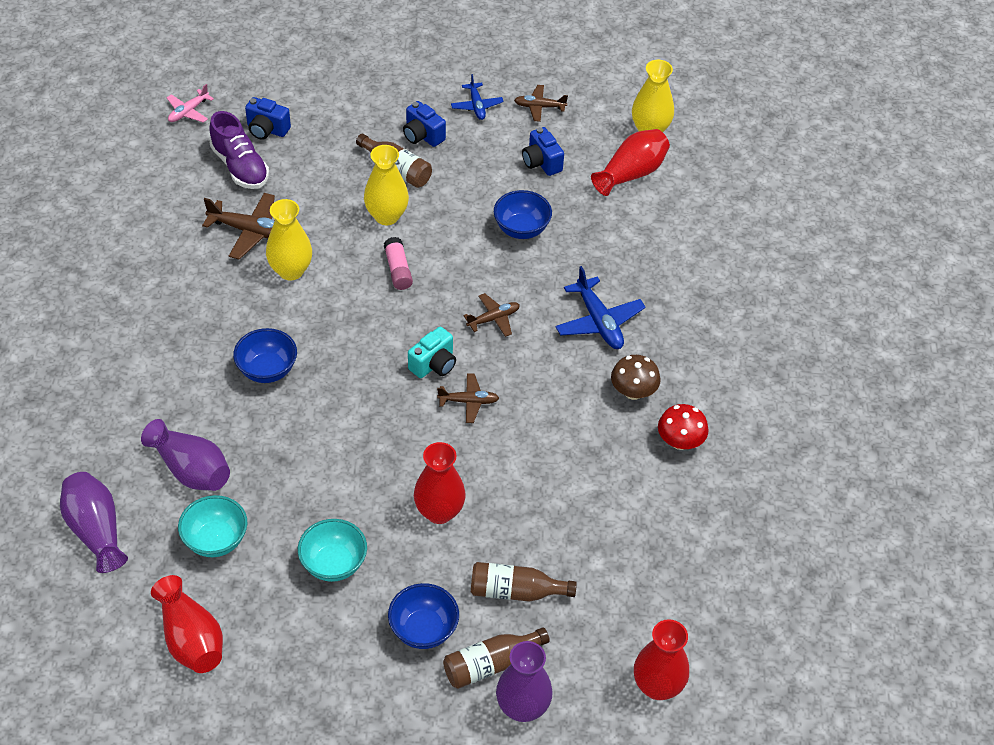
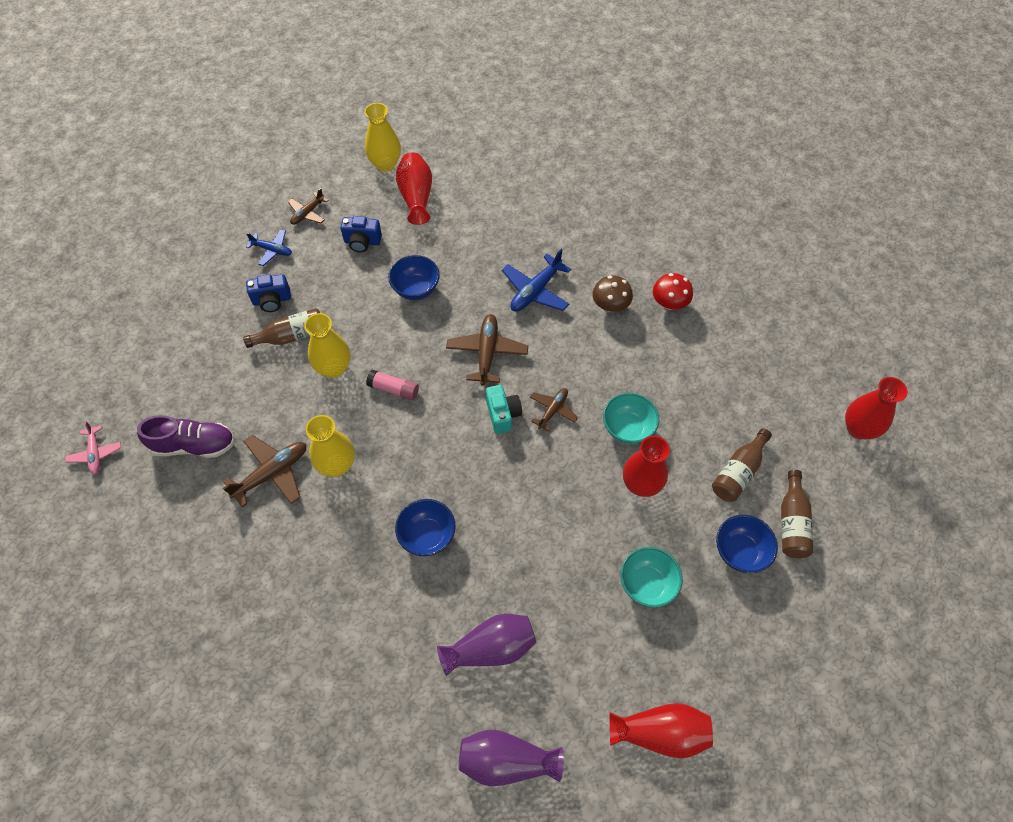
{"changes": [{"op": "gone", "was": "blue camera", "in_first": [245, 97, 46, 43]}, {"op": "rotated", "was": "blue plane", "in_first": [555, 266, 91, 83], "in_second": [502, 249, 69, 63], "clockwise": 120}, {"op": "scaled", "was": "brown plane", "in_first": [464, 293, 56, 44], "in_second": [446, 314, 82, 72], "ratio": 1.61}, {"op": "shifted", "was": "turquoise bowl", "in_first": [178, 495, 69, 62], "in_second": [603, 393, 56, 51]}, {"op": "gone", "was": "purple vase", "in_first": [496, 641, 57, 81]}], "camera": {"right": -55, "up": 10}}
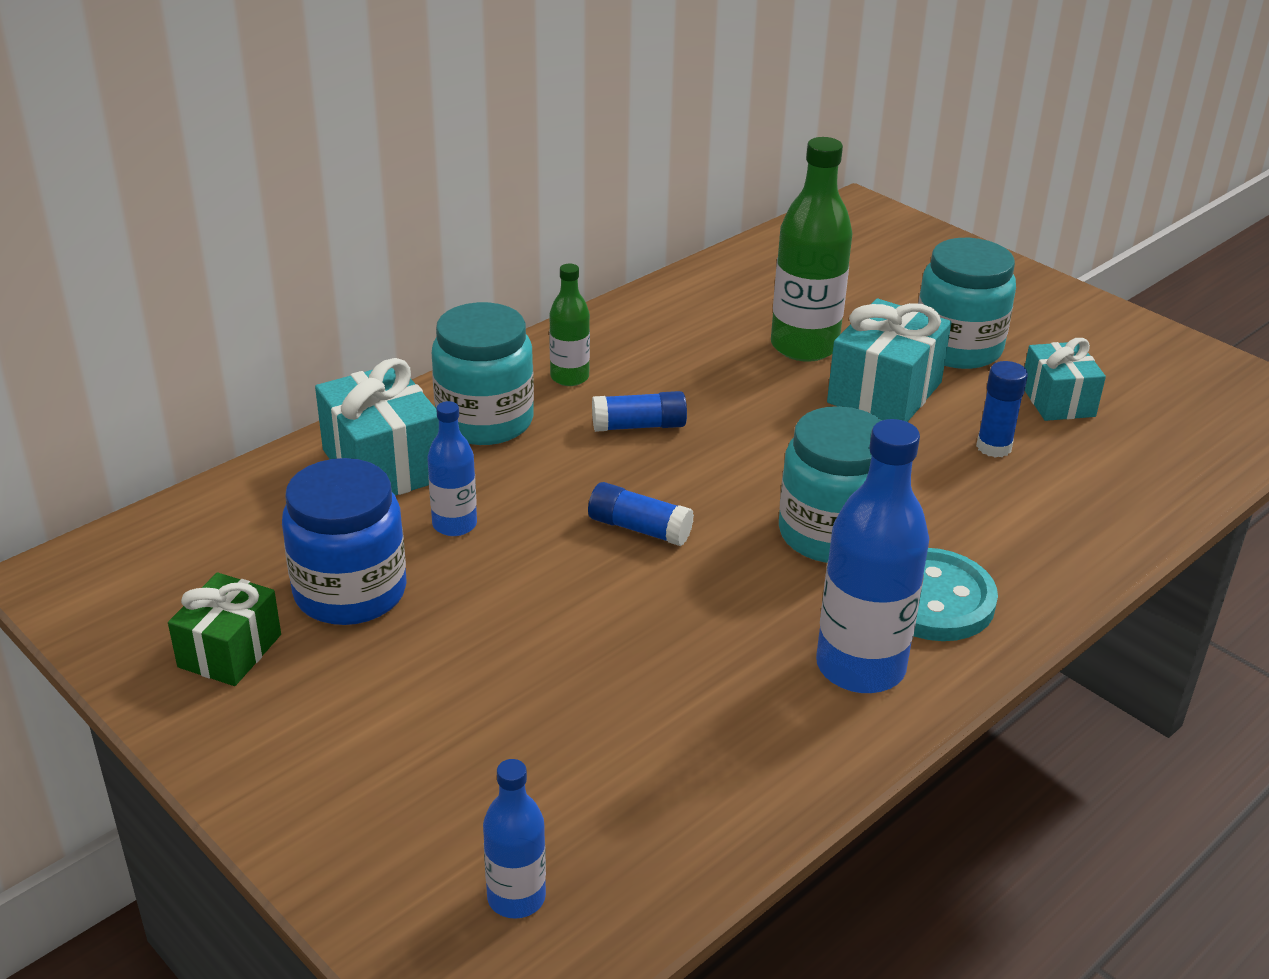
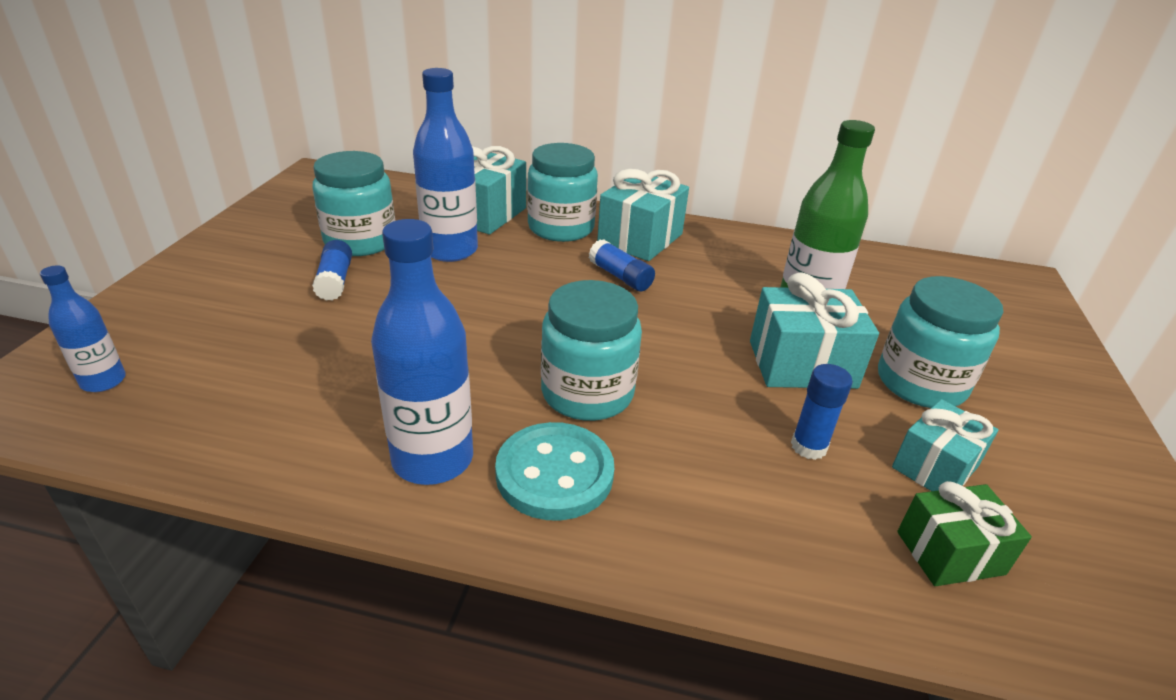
{"changes": [{"op": "swapped", "was": "green bottle", "now": "turquoise gift", "in_first": [549, 264, 41, 122], "in_second": [597, 169, 92, 92]}, {"op": "scaled", "was": "blue bottle", "in_first": [427, 401, 50, 135], "in_second": [413, 68, 65, 194], "ratio": 1.82}, {"op": "repainted", "was": "blue jar", "now": "turquoise jar", "in_first": [282, 458, 125, 167], "in_second": [312, 151, 83, 105]}, {"op": "shifted", "was": "blue glue stick", "in_first": [588, 482, 106, 64], "in_second": [312, 240, 40, 61]}, {"op": "shifted", "was": "green gift", "in_first": [168, 573, 113, 113], "in_second": [897, 481, 135, 105]}], "camera": {"right": 55, "up": 0}}
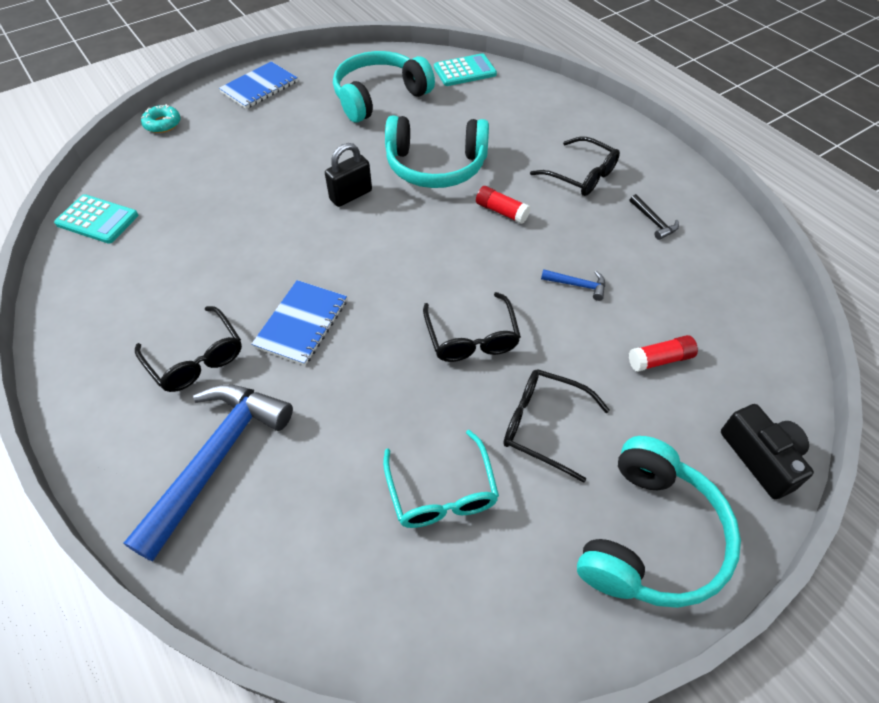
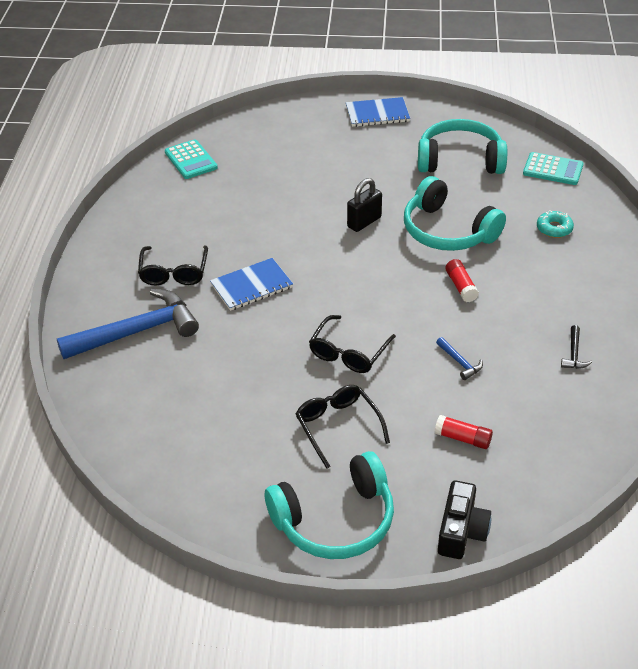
{"changes": [{"op": "shifted", "was": "turquoise donut", "in_first": [141, 104, 40, 29], "in_second": [537, 211, 37, 27]}, {"op": "gone", "was": "black glasses", "in_first": [530, 137, 90, 59]}, {"op": "rotated", "was": "black padlock", "in_first": [325, 143, 47, 64], "in_second": [347, 178, 35, 54], "clockwise": -45}, {"op": "gone", "was": "turquoise glasses", "in_first": [383, 430, 116, 98]}], "camera": {"right": 40, "up": -10}}
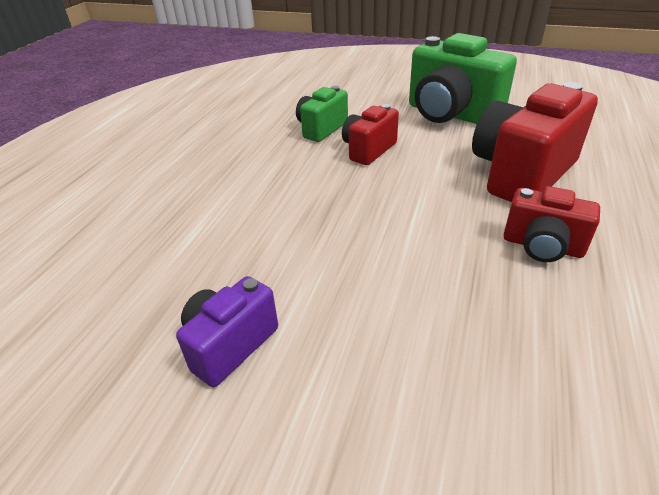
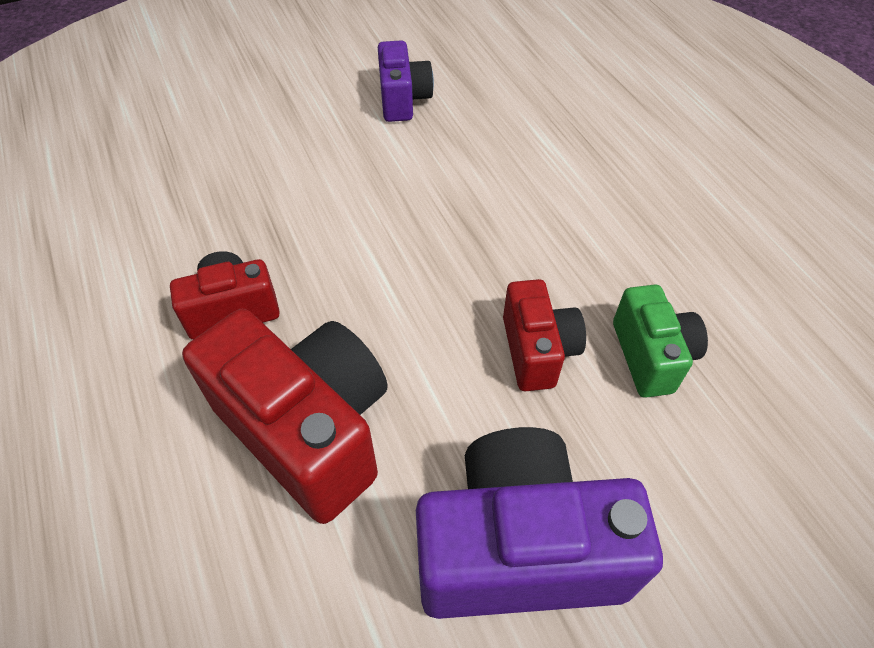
{"changes": [{"op": "repainted", "was": "green camera", "now": "purple camera", "in_first": [409, 33, 108, 91], "in_second": [416, 427, 247, 192]}, {"op": "rotated", "was": "red camera", "in_first": [472, 82, 126, 120], "in_second": [182, 309, 206, 215], "clockwise": -45}], "camera": {"right": 135, "up": 15}}
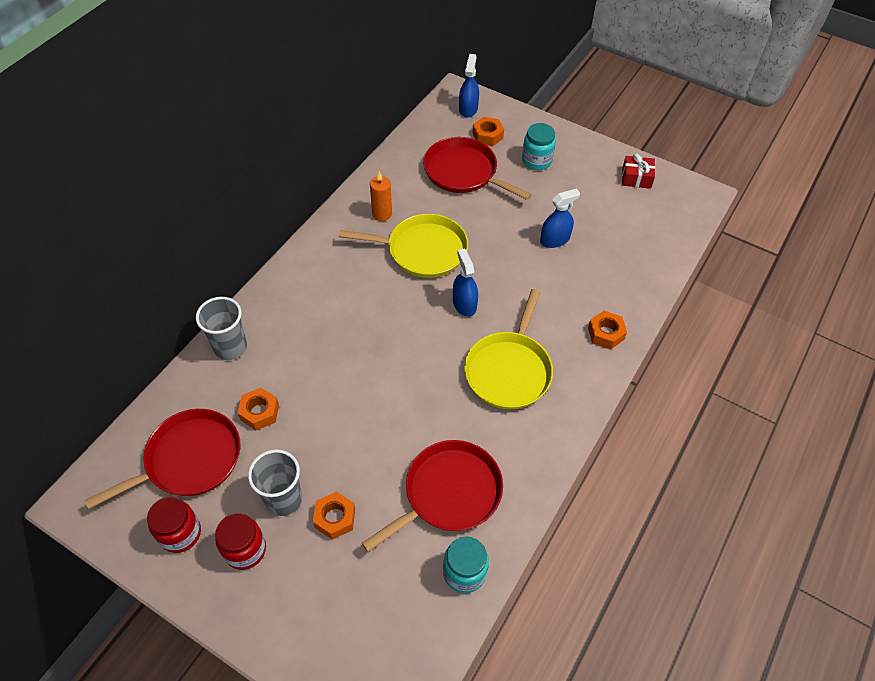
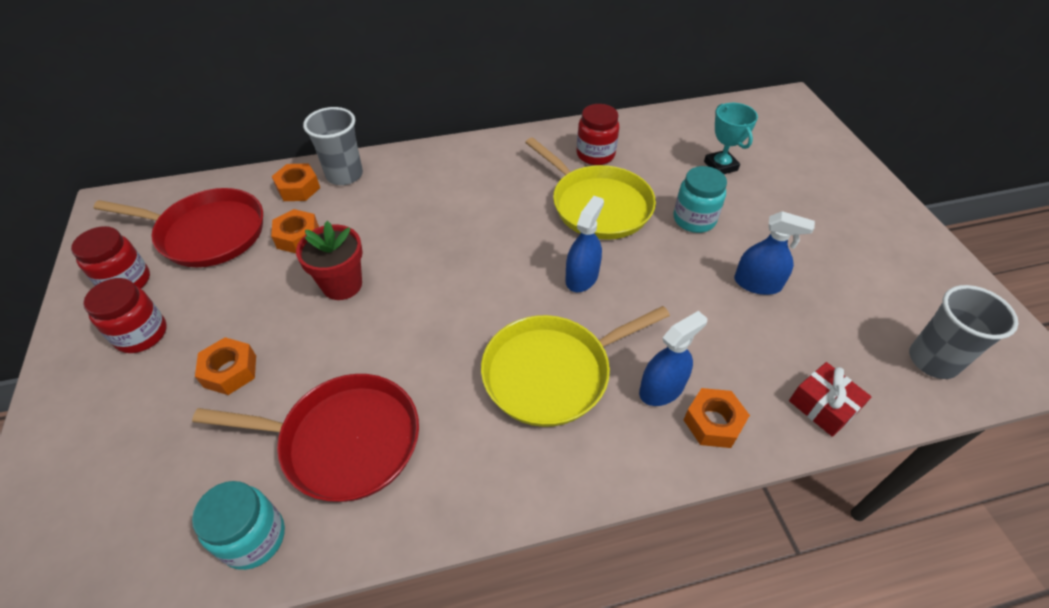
{"changes": [{"op": "shifted", "was": "blue spray bottle", "in_first": [459, 54, 20, 64], "in_second": [639, 311, 69, 95]}, {"op": "shifted", "was": "orange nut", "in_first": [472, 117, 32, 30], "in_second": [272, 163, 48, 38]}, {"op": "shifted", "was": "turquoise jar", "in_first": [522, 123, 34, 47], "in_second": [674, 166, 53, 67]}, {"op": "swapped", "was": "red pan", "now": "turquoise trophy", "in_first": [423, 137, 109, 63], "in_second": [704, 103, 54, 71]}, {"op": "shifted", "was": "red gift", "in_first": [622, 153, 33, 36], "in_second": [789, 362, 83, 75]}, {"op": "swapped", "was": "orange candle", "now": "red jar", "in_first": [370, 171, 22, 50], "in_second": [577, 104, 42, 61]}, {"op": "shifted", "was": "grey cup", "in_first": [248, 449, 54, 67], "in_second": [909, 285, 109, 94]}, {"op": "new", "now": "red flower pot", "in_second": [296, 221, 67, 79]}], "camera": {"right": 45, "up": -5}}
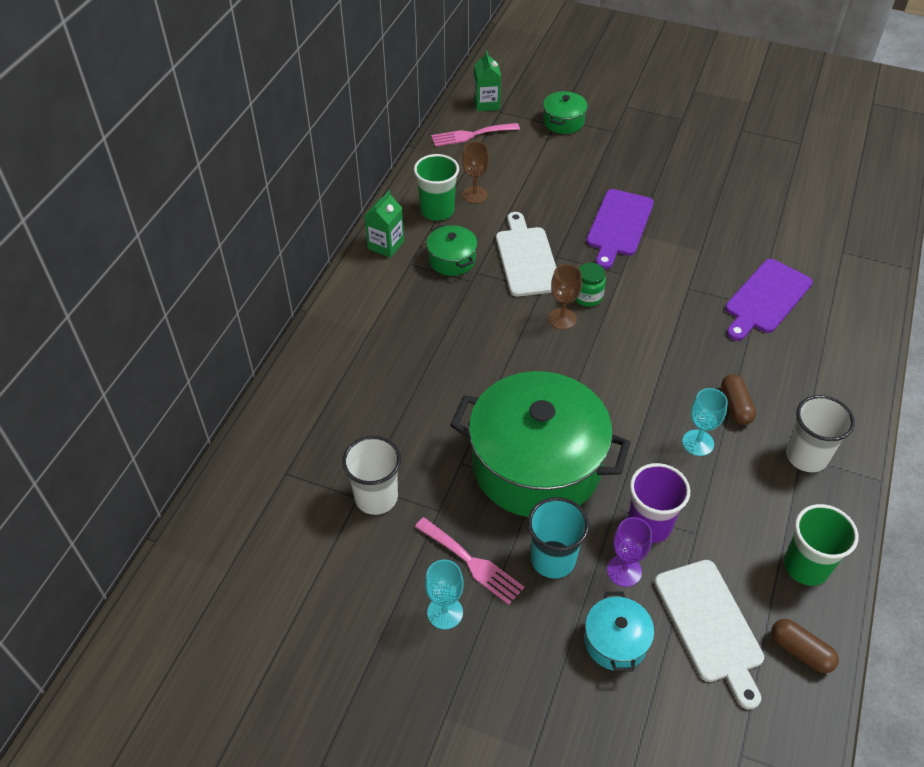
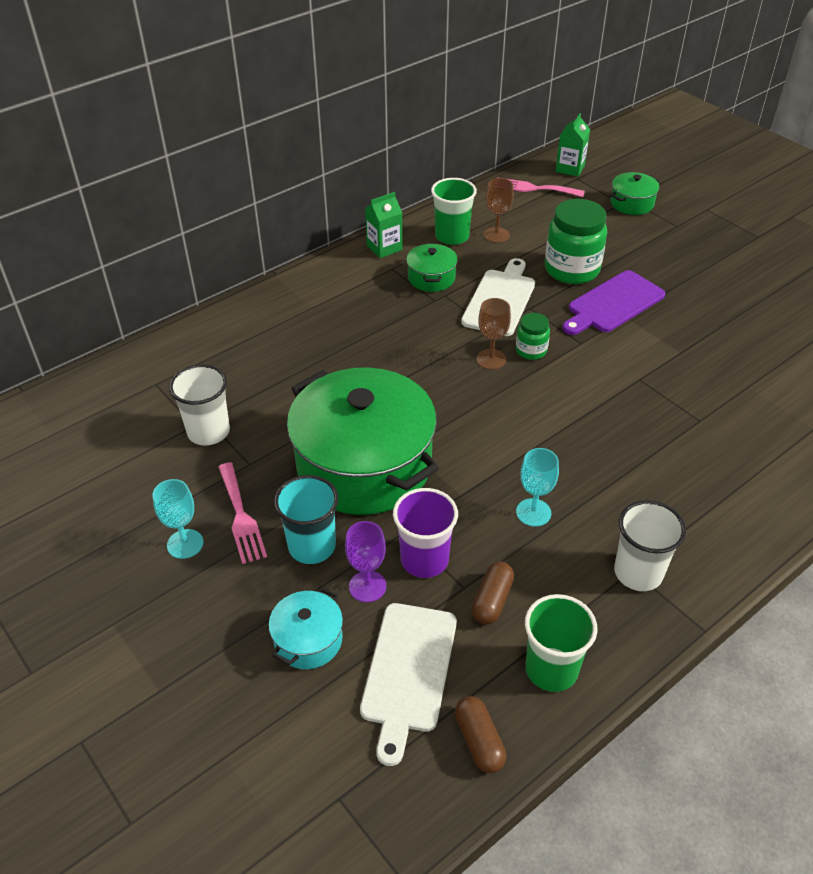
{"changes": [{"op": "gone", "was": "purple cutting board", "in_first": [725, 259, 88, 82]}, {"op": "shifted", "was": "brown capsule", "in_first": [721, 374, 35, 51], "in_second": [472, 562, 42, 63]}, {"op": "new", "now": "green jar", "in_second": [545, 199, 62, 85]}], "camera": {"right": 30, "up": -5}}
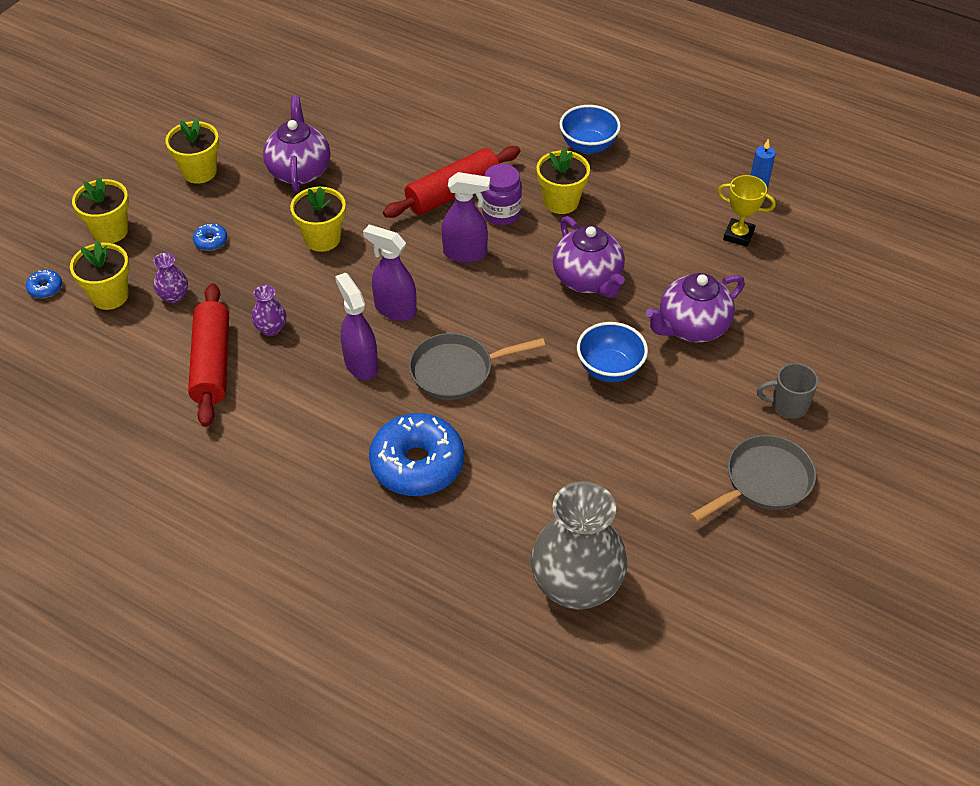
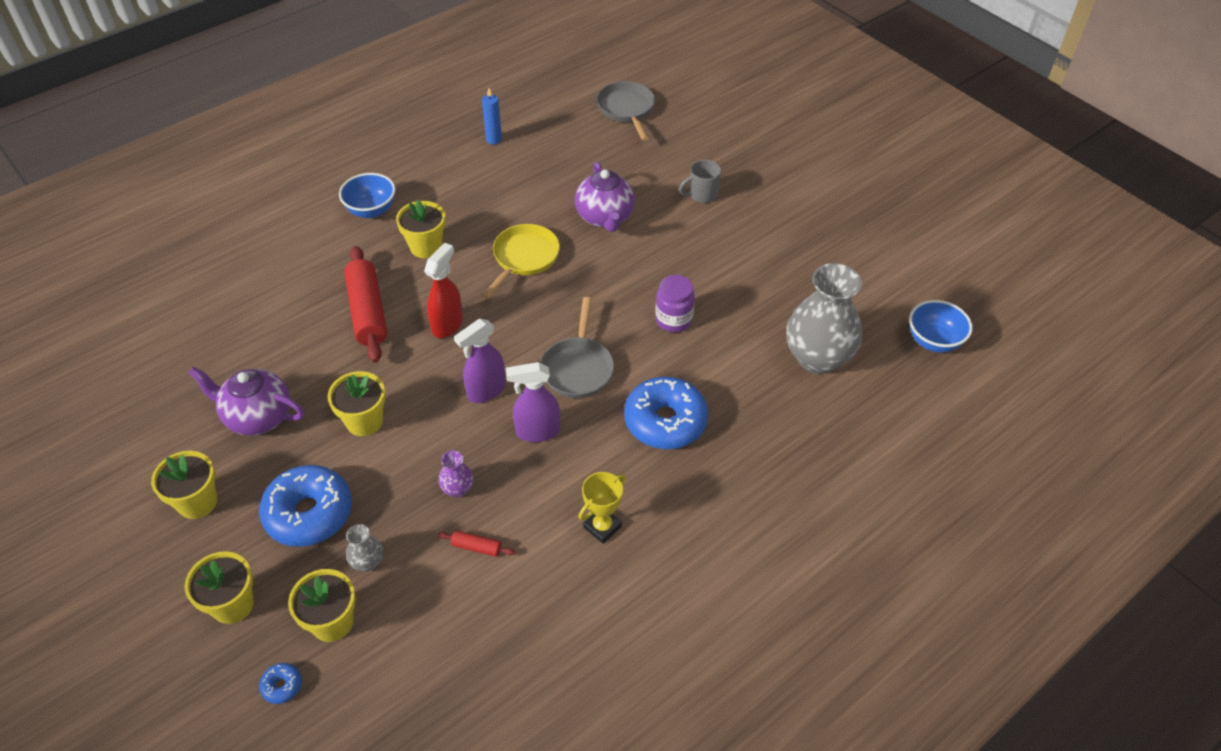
{"changes": [{"op": "shifted", "was": "purple jar", "in_first": [482, 164, 40, 61], "in_second": [655, 275, 40, 57]}, {"op": "repainted", "was": "purple spray bottle", "now": "red spray bottle", "in_first": [442, 172, 48, 91], "in_second": [424, 242, 39, 96]}, {"op": "shifted", "was": "yellow trophy", "in_first": [718, 175, 58, 72], "in_second": [579, 472, 47, 72]}, {"op": "swapped", "was": "purple teapot", "now": "yellow pan", "in_first": [553, 216, 72, 82], "in_second": [482, 224, 78, 75]}, {"op": "scaled", "was": "blue donut", "in_first": [193, 223, 34, 28], "in_second": [259, 465, 93, 82], "ratio": 2.41}, {"op": "repainted", "was": "purple vase", "now": "grey vase", "in_first": [153, 253, 35, 50], "in_second": [346, 524, 37, 48]}, {"op": "scaled", "was": "red rolling pin", "in_first": [188, 283, 41, 144], "in_second": [438, 530, 77, 27], "ratio": 0.44}, {"op": "shifted", "was": "blue bowl", "in_first": [577, 322, 71, 60], "in_second": [909, 300, 64, 53]}, {"op": "rotated", "was": "grey mug", "in_first": [757, 363, 61, 55], "in_second": [679, 160, 42, 43], "clockwise": 45}, {"op": "shifted", "was": "grey pan", "in_first": [690, 435, 126, 87], "in_second": [596, 81, 59, 60]}], "camera": {"right": -70, "up": 0}}
